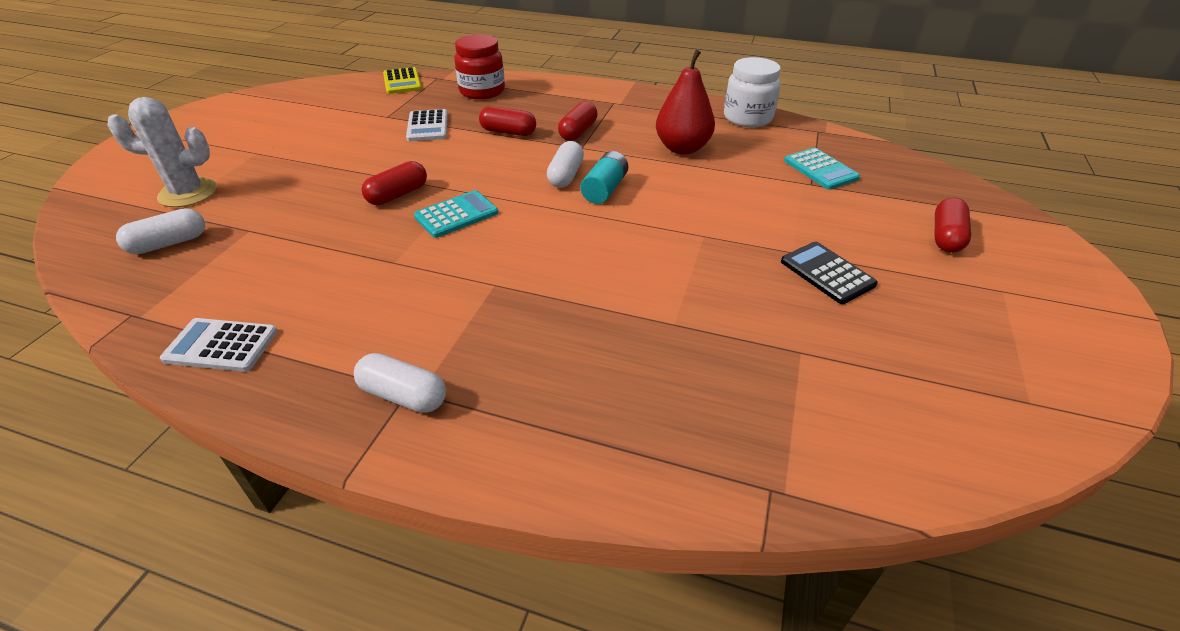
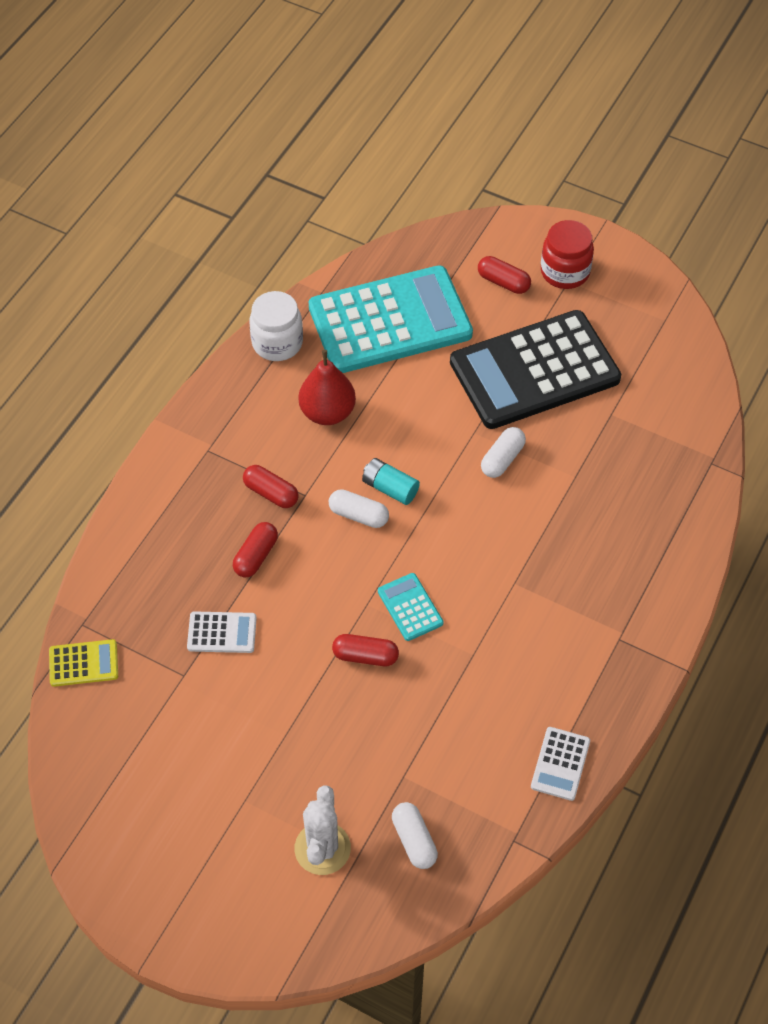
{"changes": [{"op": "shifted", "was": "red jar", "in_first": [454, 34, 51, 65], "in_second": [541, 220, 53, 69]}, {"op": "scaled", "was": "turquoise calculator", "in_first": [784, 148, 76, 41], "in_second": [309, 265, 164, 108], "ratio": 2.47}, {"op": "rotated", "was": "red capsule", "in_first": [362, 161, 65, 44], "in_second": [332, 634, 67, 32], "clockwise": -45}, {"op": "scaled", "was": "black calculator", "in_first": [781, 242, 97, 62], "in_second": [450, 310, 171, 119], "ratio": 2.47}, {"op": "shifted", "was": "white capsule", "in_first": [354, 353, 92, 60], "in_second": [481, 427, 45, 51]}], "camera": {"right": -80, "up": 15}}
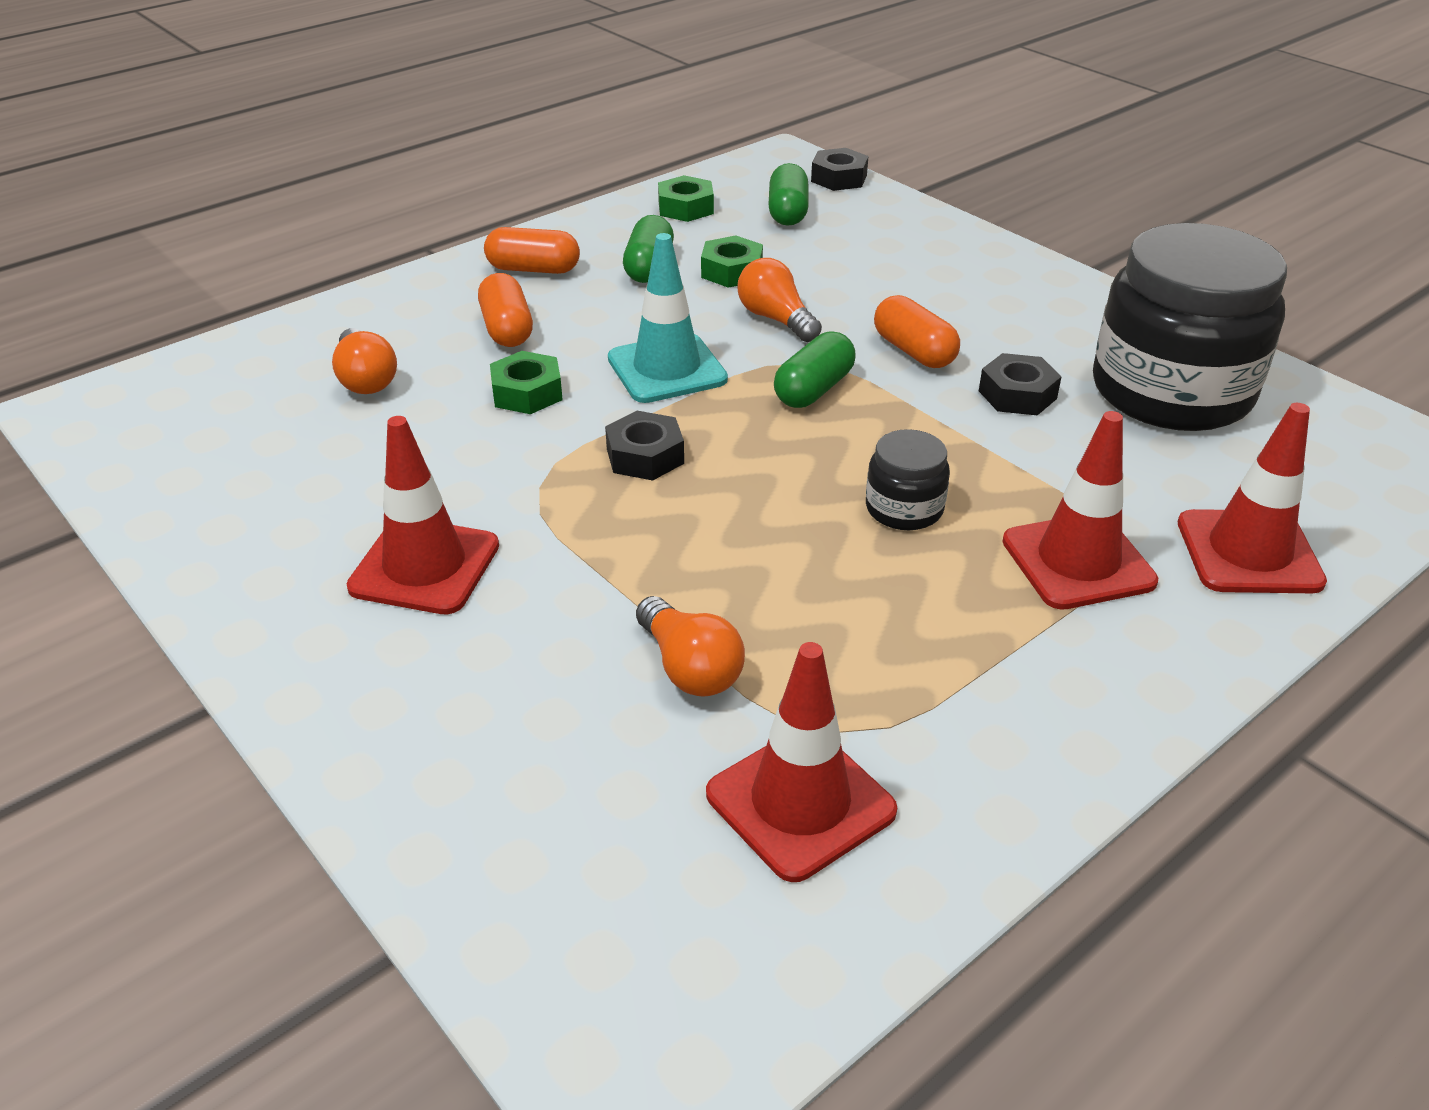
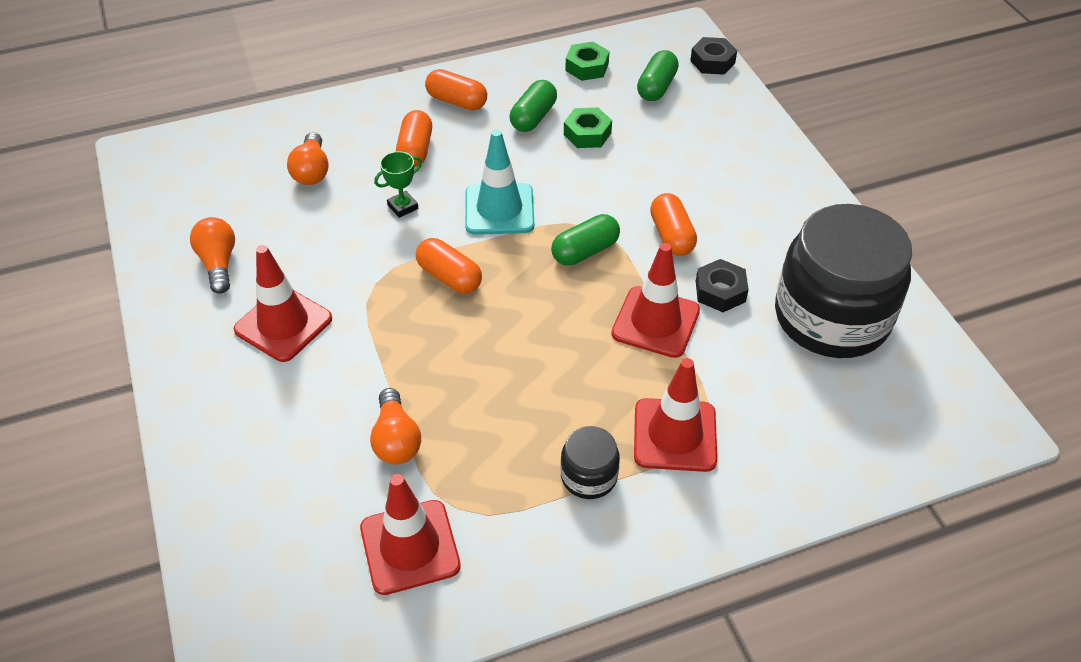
{"changes": [{"op": "shifted", "was": "orange light bulb", "in_first": [738, 258, 84, 84], "in_second": [190, 217, 45, 77]}, {"op": "swapped", "was": "green nut", "now": "green trophy", "in_first": [490, 351, 73, 63], "in_second": [374, 151, 48, 67]}, {"op": "shifted", "was": "red traffic cone", "in_first": [1178, 403, 149, 190], "in_second": [611, 243, 89, 115]}, {"op": "swapped", "was": "black nut", "now": "orange capsule", "in_first": [605, 411, 79, 70], "in_second": [416, 238, 66, 56]}, {"op": "shifted", "was": "black jar", "in_first": [866, 429, 84, 101], "in_second": [560, 426, 60, 73]}], "camera": {"right": 20, "up": 10}}
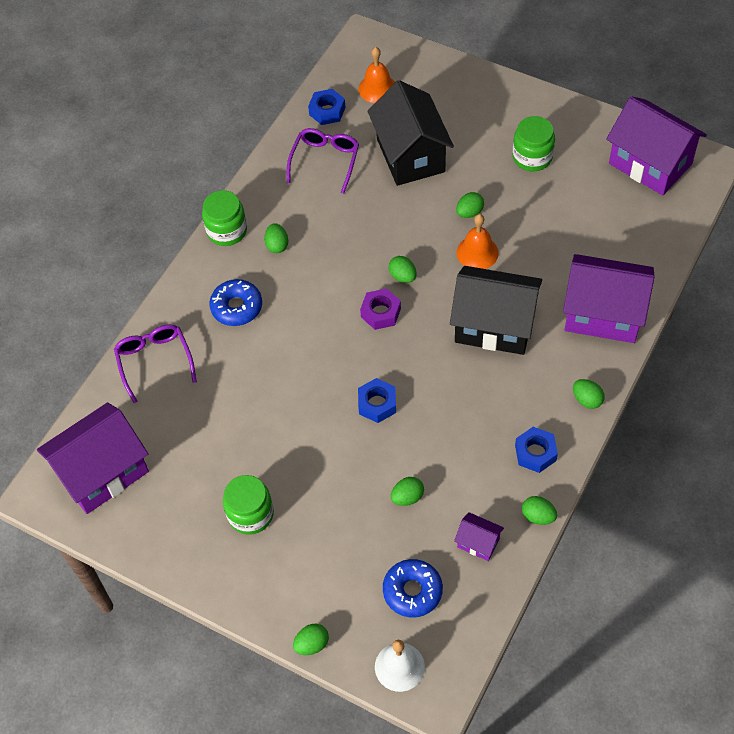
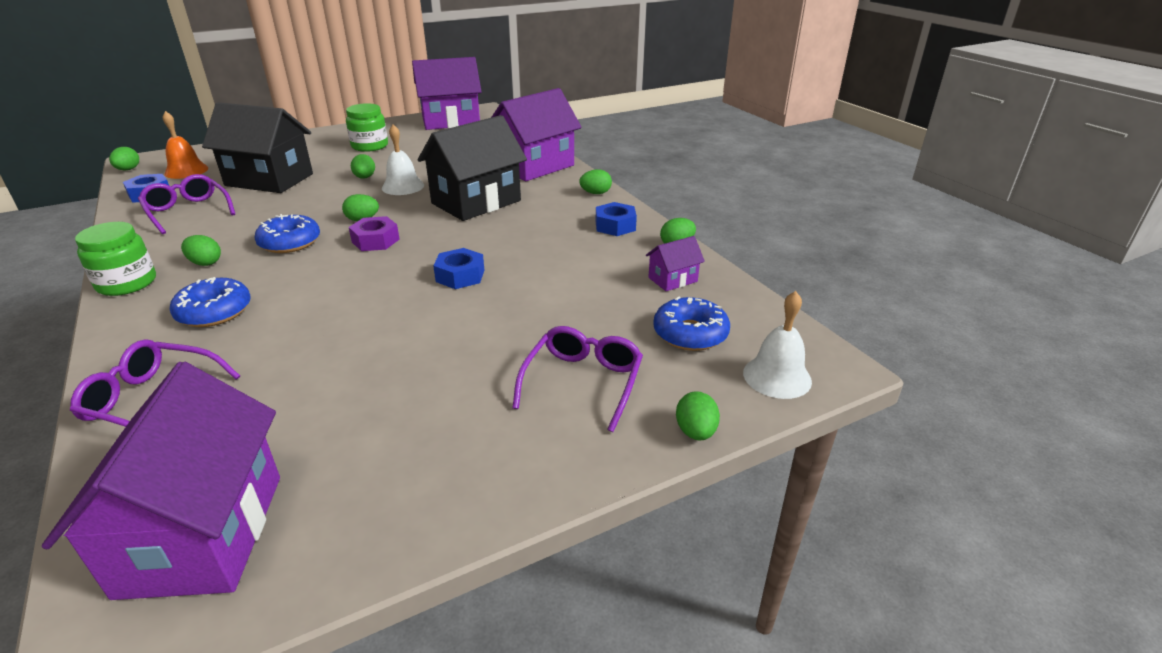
{"changes": [{"op": "repainted", "was": "orange bell", "now": "white bell", "in_first": [456, 214, 43, 55], "in_second": [382, 124, 42, 71]}, {"op": "gone", "was": "green jar", "in_first": [223, 475, 51, 60]}, {"op": "shifted", "was": "green egg", "in_first": [391, 477, 33, 29], "in_second": [109, 147, 30, 23]}, {"op": "new", "now": "blue donut", "in_second": [254, 214, 66, 39]}, {"op": "new", "now": "purple glasses", "in_second": [512, 326, 131, 106]}], "camera": {"right": -60, "up": -25}}
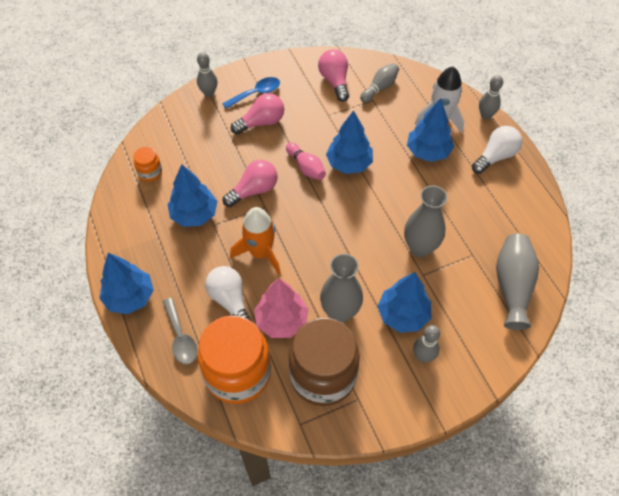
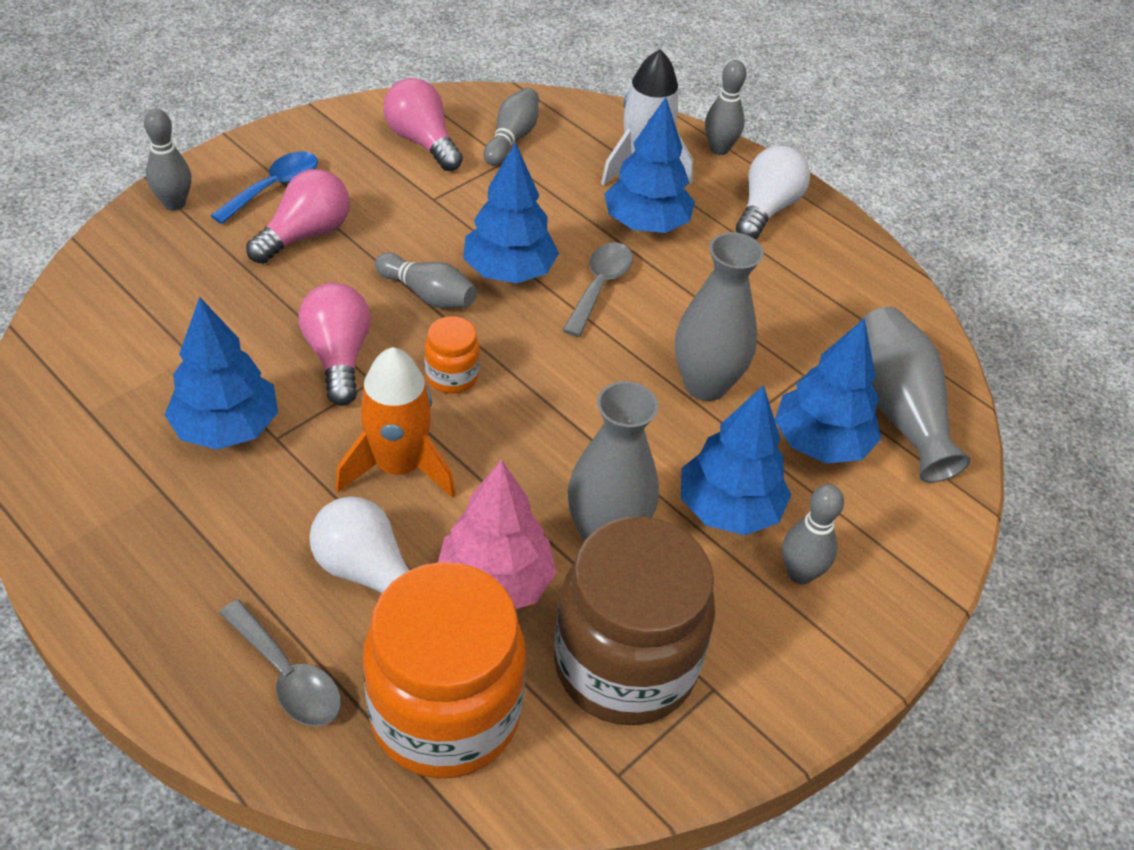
{"changes": [{"op": "repainted", "was": "pink bowling pin", "now": "grey bowling pin", "in_first": [286, 143, 40, 37], "in_second": [375, 253, 102, 55]}, {"op": "shifted", "was": "orange jar", "in_first": [133, 147, 29, 35], "in_second": [424, 316, 56, 77]}, {"op": "rotated", "was": "pink light bulb", "in_first": [223, 160, 55, 47], "in_second": [299, 283, 72, 123], "clockwise": -45}, {"op": "shifted", "was": "blue tree", "in_first": [99, 253, 55, 61], "in_second": [775, 318, 106, 146]}, {"op": "new", "now": "grey spoon", "in_second": [562, 242, 71, 95]}], "camera": {"right": -25, "up": -10}}
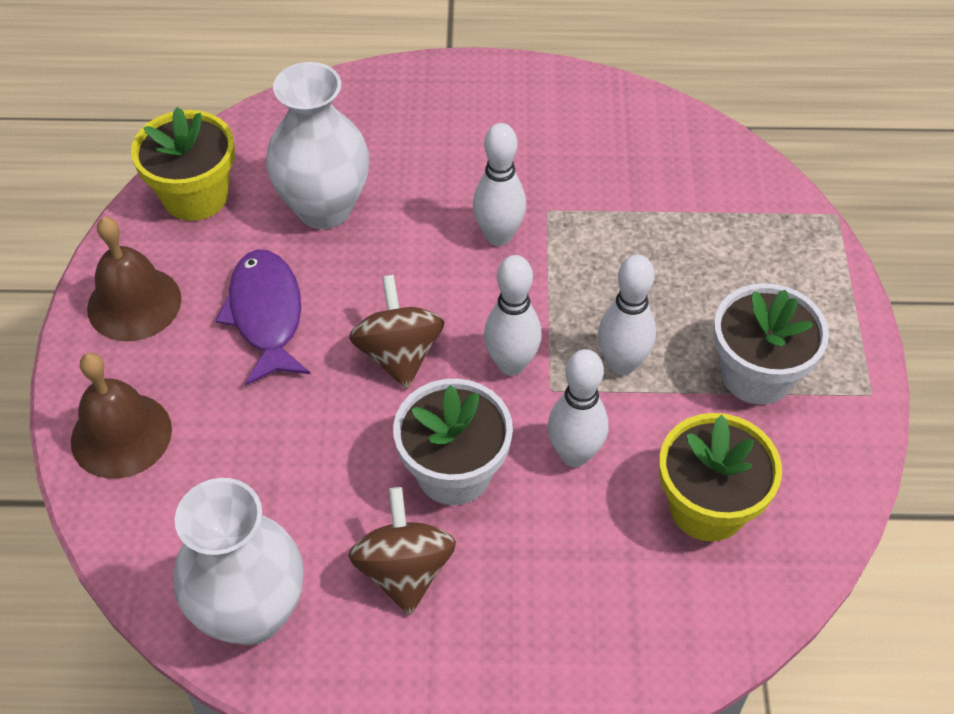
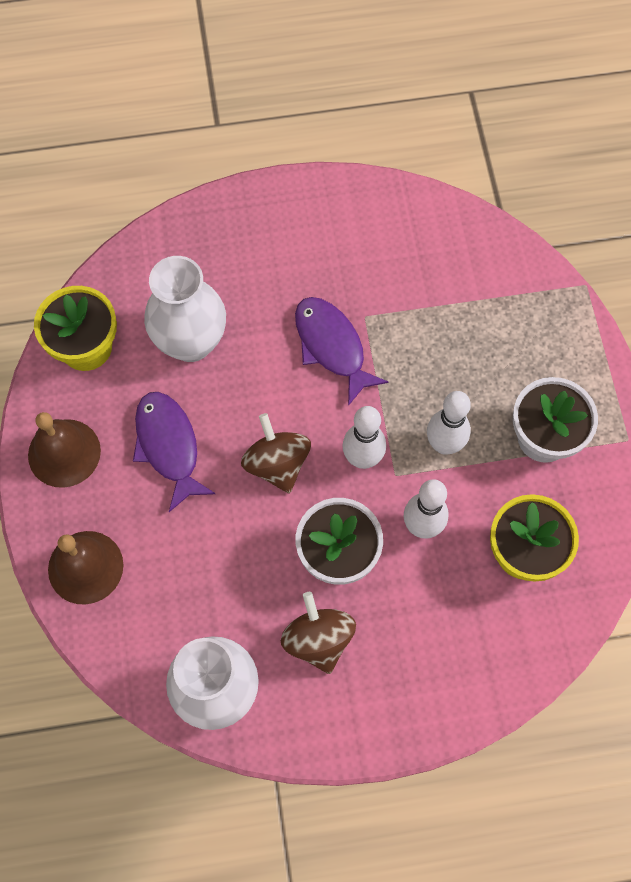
{"changes": [{"op": "swapped", "was": "white bowling pin", "now": "purple fish", "in_first": [473, 123, 53, 123], "in_second": [295, 297, 93, 109]}], "camera": {"right": -10, "up": 15}}
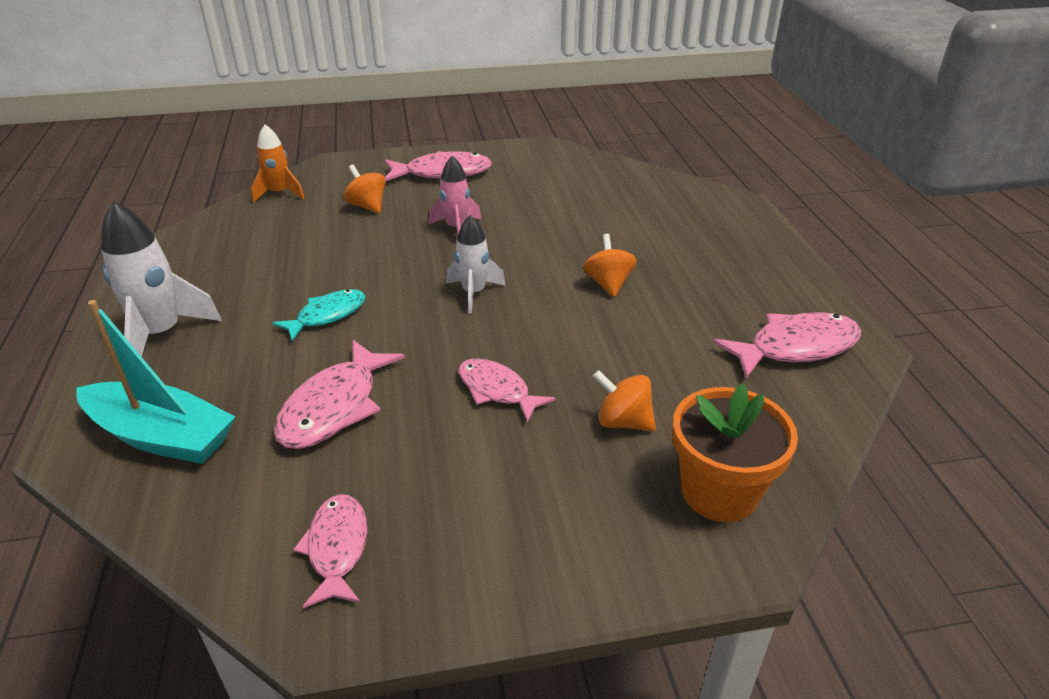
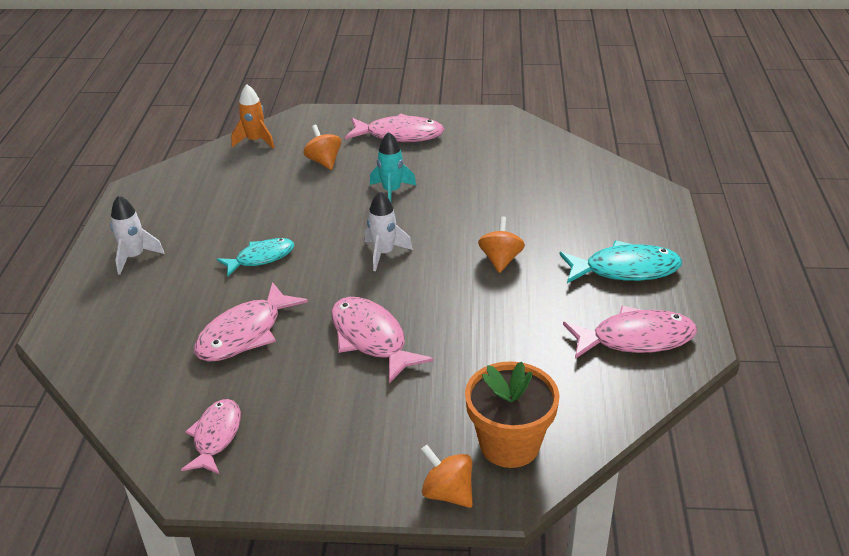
{"changes": [{"op": "repainted", "was": "pink rocket", "now": "turquoise rocket", "in_first": [429, 156, 52, 78], "in_second": [370, 132, 46, 70]}, {"op": "scaled", "was": "white rocket", "in_first": [101, 201, 121, 156], "in_second": [111, 195, 53, 80], "ratio": 0.64}, {"op": "gone", "was": "turquoise boat", "in_first": [76, 300, 159, 164]}, {"op": "scaled", "was": "pink fish", "in_first": [458, 358, 97, 65], "in_second": [331, 297, 102, 86], "ratio": 1.5}, {"op": "shifted", "was": "orange spinning top", "in_first": [593, 370, 63, 61], "in_second": [421, 445, 52, 63]}, {"op": "new", "now": "turquoise fish", "in_second": [559, 241, 123, 42]}], "camera": {"right": 15, "up": 0}}
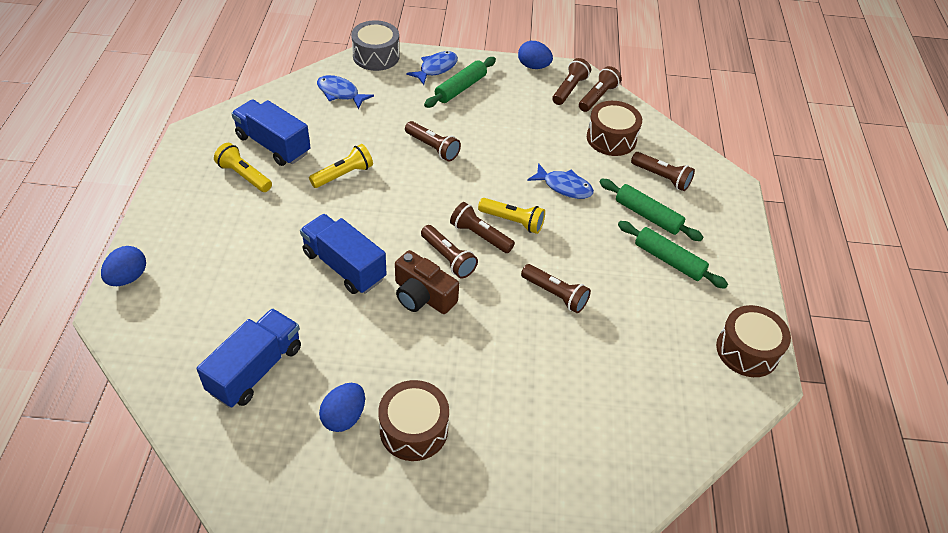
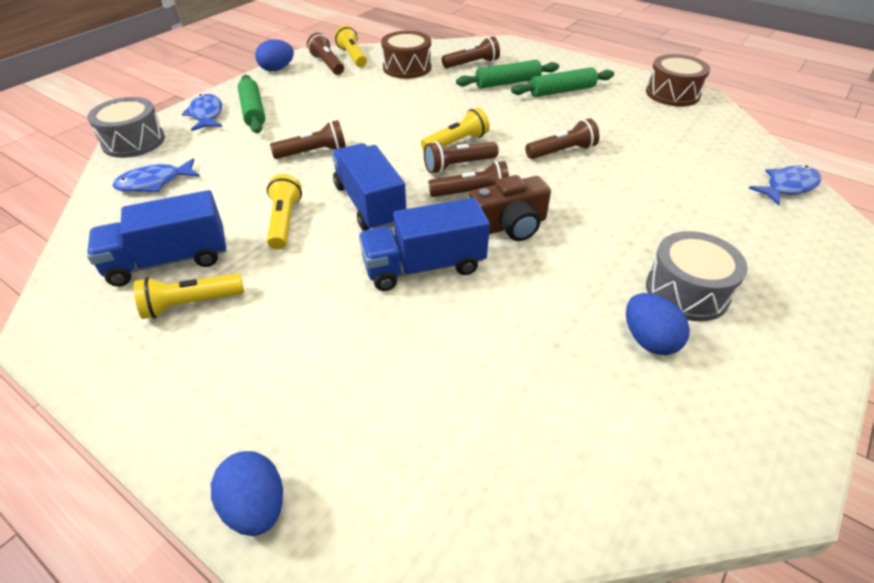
{"changes": [{"op": "repainted", "was": "brown flashlight", "now": "yellow flashlight", "in_first": [579, 66, 43, 46], "in_second": [335, 25, 32, 42]}, {"op": "shifted", "was": "blue fish", "in_first": [527, 163, 67, 36], "in_second": [748, 165, 73, 41]}, {"op": "shifted", "was": "blue truck", "in_first": [197, 308, 104, 100], "in_second": [332, 143, 74, 88]}, {"op": "repainted", "was": "brown drum", "now": "grey drum", "in_first": [378, 380, 71, 81], "in_second": [646, 231, 102, 91]}], "camera": {"right": -55, "up": -5}}
